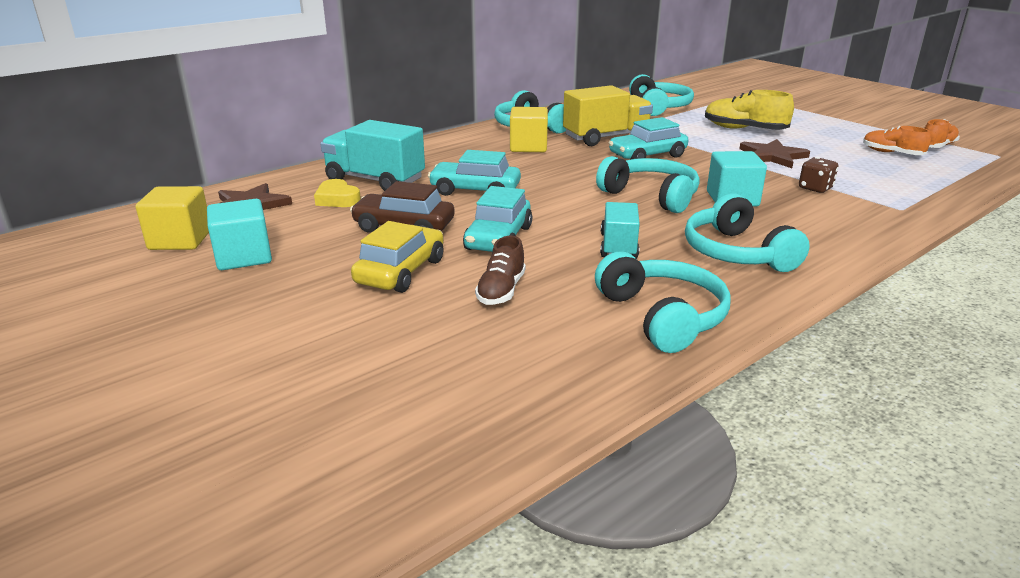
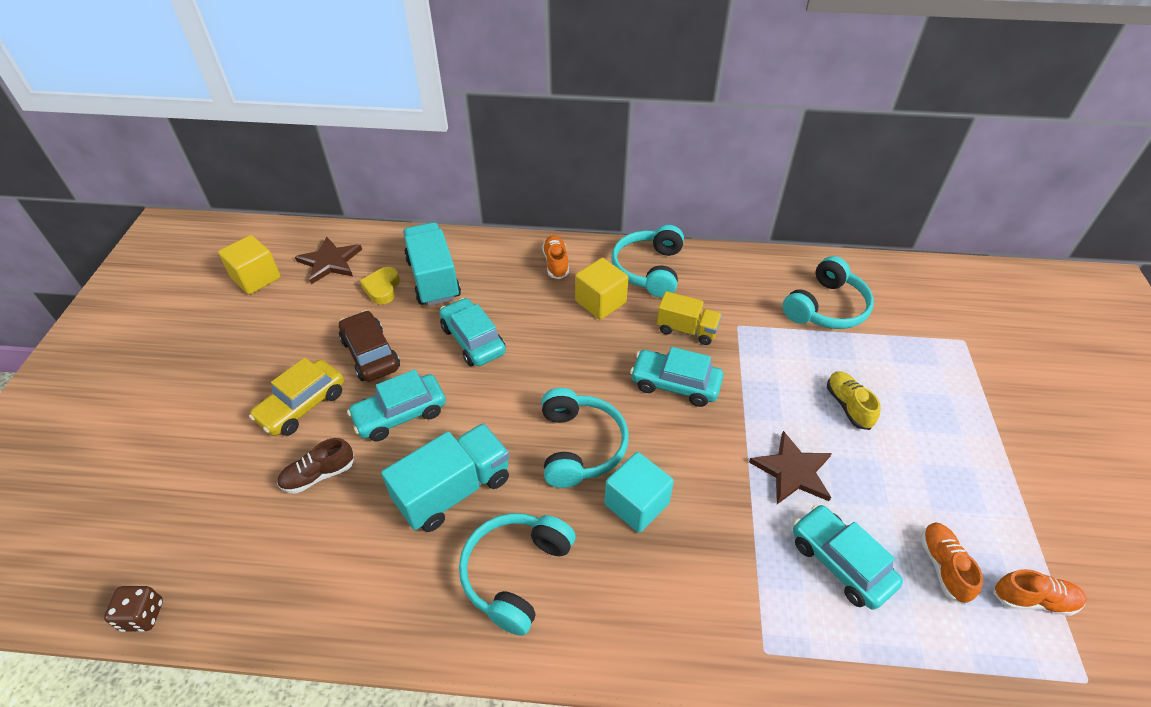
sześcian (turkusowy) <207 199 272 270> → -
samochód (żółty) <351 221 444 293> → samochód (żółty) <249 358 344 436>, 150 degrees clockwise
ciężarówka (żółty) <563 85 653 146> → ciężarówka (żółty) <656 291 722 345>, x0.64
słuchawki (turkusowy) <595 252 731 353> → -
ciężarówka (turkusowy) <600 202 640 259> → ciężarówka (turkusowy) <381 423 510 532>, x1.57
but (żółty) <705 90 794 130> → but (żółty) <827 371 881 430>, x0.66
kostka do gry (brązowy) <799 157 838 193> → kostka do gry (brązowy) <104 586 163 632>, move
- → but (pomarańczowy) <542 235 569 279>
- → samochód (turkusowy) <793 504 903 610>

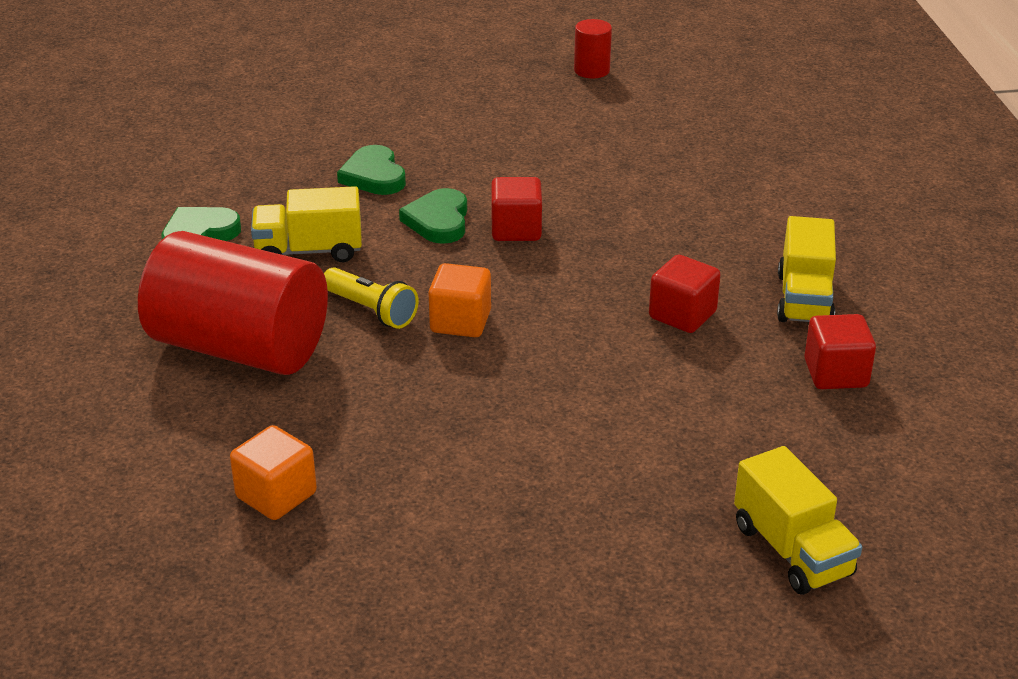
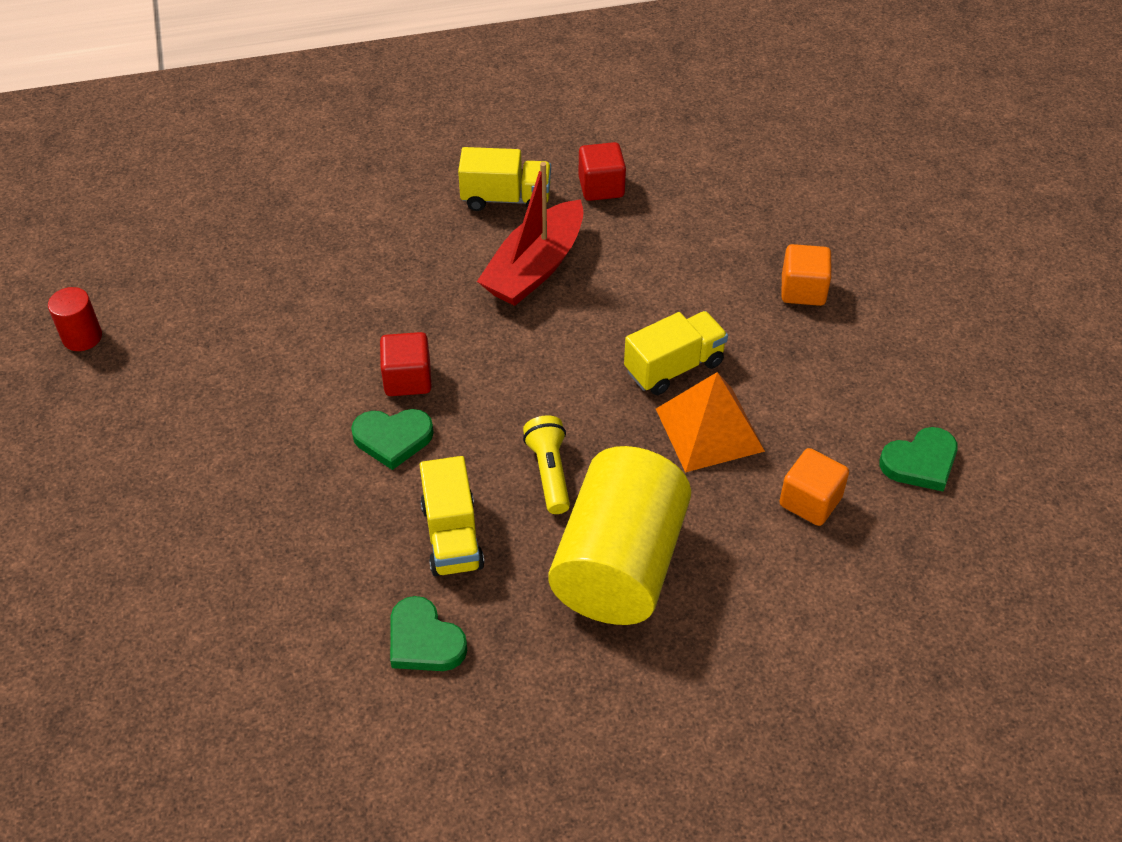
walec (czerwony) <138 231 328 375> → walec (żółty) <548 446 691 625>
latarka (żółty) <324 267 419 329> → latarka (żółty) <523 415 570 514>, 45 degrees counterclockwise
serce (zielony) <337 145 406 195> → serce (zielony) <879 427 958 491>, move
sześcian (pomarańczowy) <428 263 491 337> → sześcian (pomarańczowy) <781 244 832 306>, move
sześcian (czerwony) <649 255 721 333> → łódka (czerwony) <477 162 584 306>
ciężarówka (żółty) <734 446 862 595> → ciężarówka (żółty) <624 311 728 395>, move
- → piramida (pomarańczowy) <656 372 765 472>

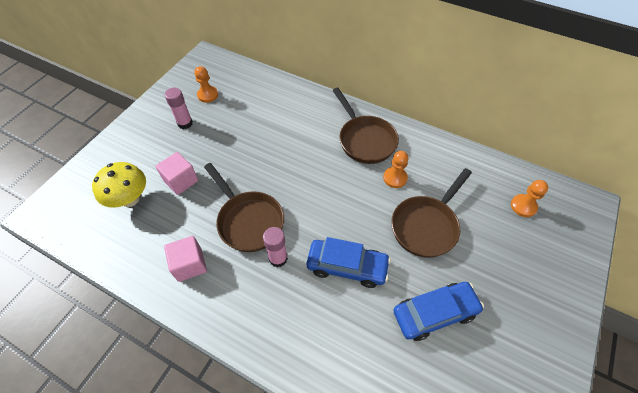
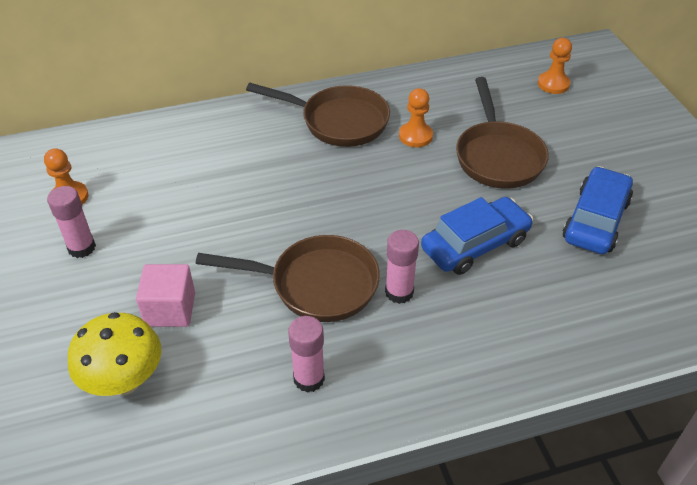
sześcian (różowy) <164 236 207 282> → klej w sztyfcie (różowy) <288 316 325 393>

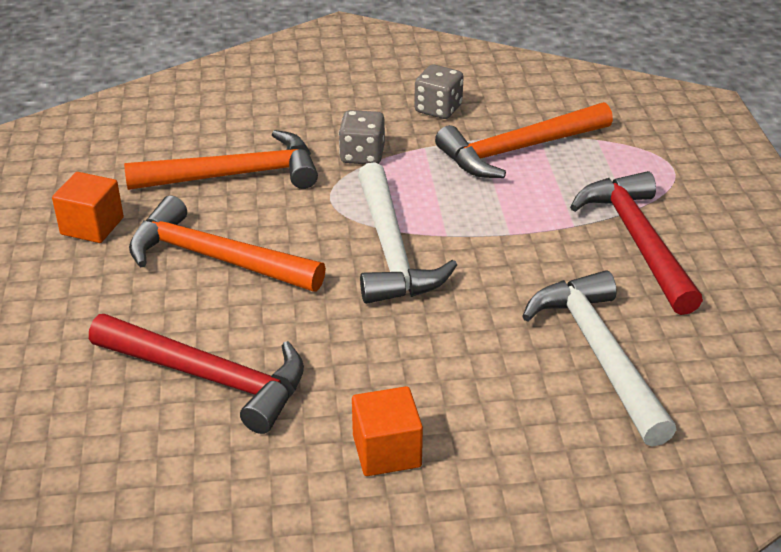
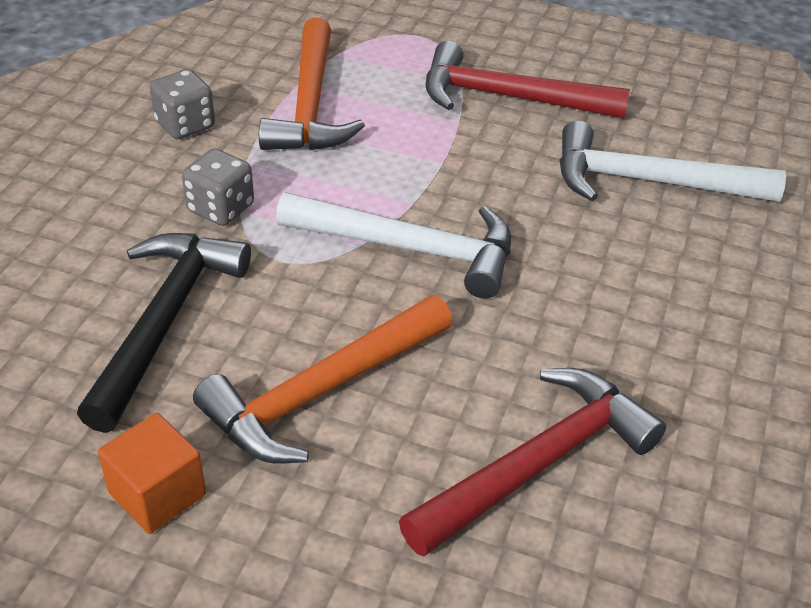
młotek (pomarańczowy) <124 130 318 190> → młotek (czarny) <77 233 251 433>
sześcian (pomarańczowy) <352 386 423 476> → -

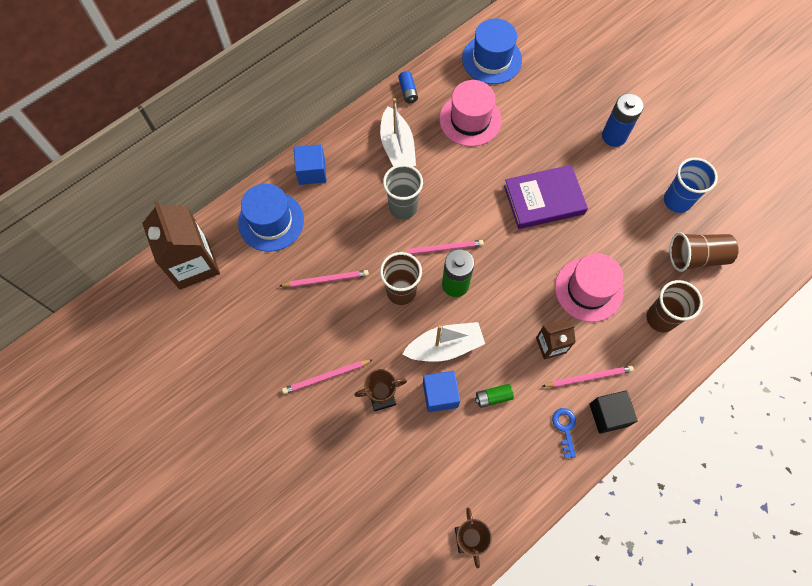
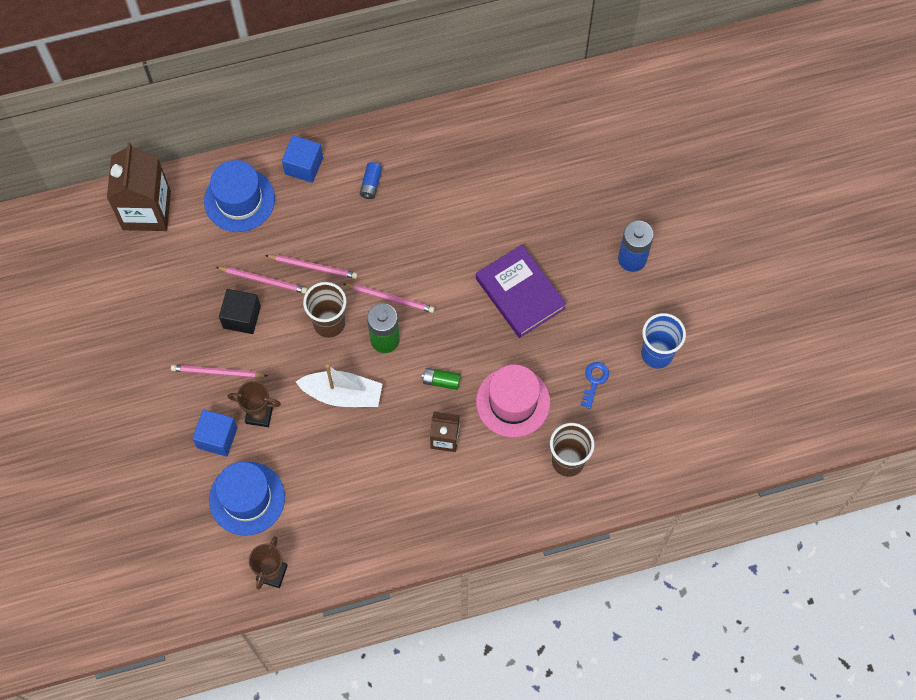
łódka (biały) <380 98 416 167> → -
szklanka (szary) <383 164 423 219> → -
bateria (niebieski) <398 71 418 103> → bateria (niebieski) <360 162 382 199>, move
sześcian (niebieski) <423 371 460 412> → sześcian (niebieski) <192 410 238 457>, move
kapelusz (różowy) <439 80 502 146> → -
kapelusz (niebieski) <462 18 522 84> → kapelusz (niebieski) <209 462 285 536>, move
bateria (zielony) <475 384 514 408> → bateria (zielony) <422 368 461 390>, move
książka (fioletowy) <504 165 588 229> → książka (fioletowy) <476 245 566 338>, 45 degrees clockwise
ołówek (różowy) <541 366 634 387> → ołówek (różowy) <265 255 358 279>, move
klucz (niebieski) <552 408 576 458> → klucz (niebieski) <580 362 609 409>, move
sześcian (czarny) <589 390 638 434> → sześcian (czarny) <219 289 261 334>, move
szklanka (brązowy) <670 232 739 272> → -

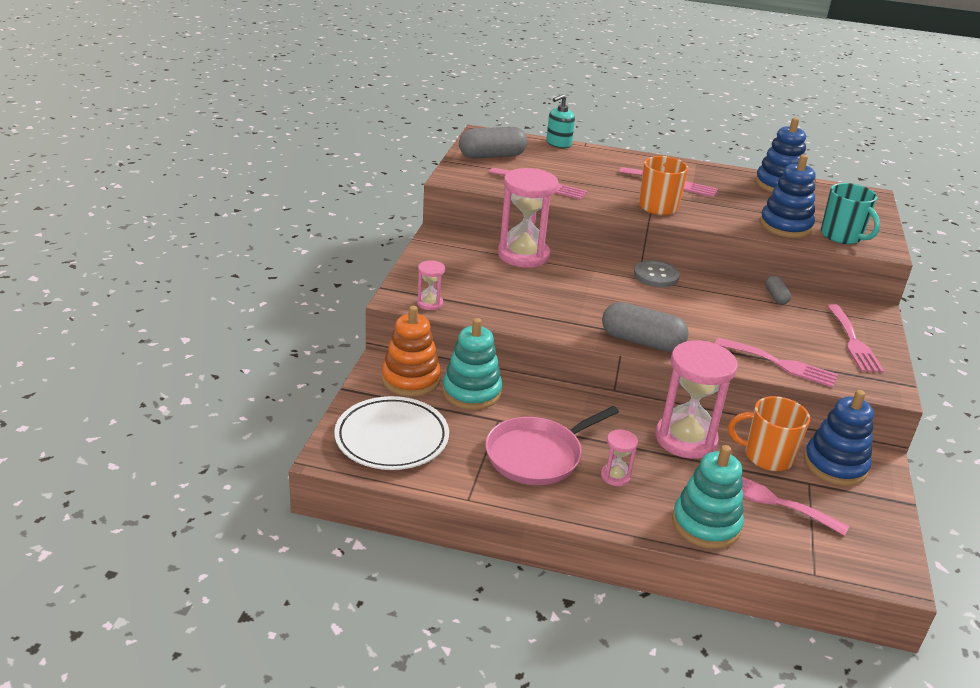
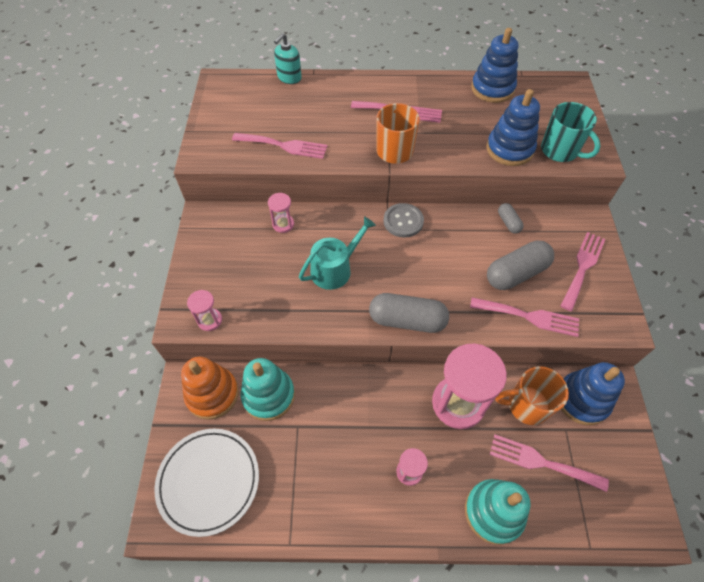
kapsułka (szary) <459 127 527 159> → kapsułka (szary) <487 240 554 290>, move
patelnia (różowy) <486 406 619 485> → -
klepsydra (różowy) <498 168 559 268> → klepsydra (różowy) <268 193 294 233>, x0.46
widelec (różowy) <827 304 884 373> → widelec (różowy) <560 232 606 311>, 135 degrees counterclockwise
- → konewka (turkusowy) <299 216 376 290>

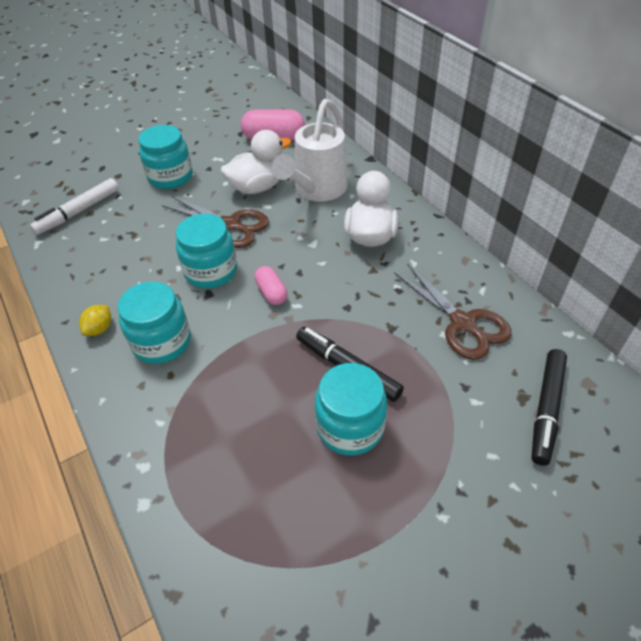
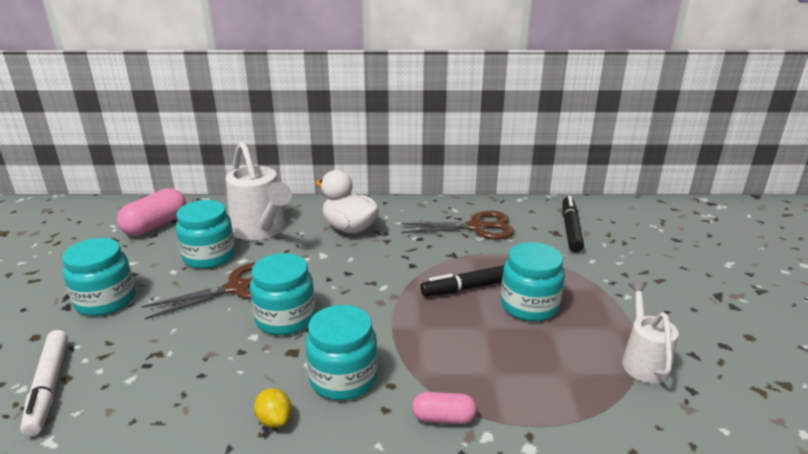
kaczka (biały) <221 130 292 194> → słoik (turkusowy) <176 200 235 269>
kapsułka (różowy) <254 266 288 305> → kapsułka (różowy) <412 392 477 424>, move
flamaster (czarny) <531 349 567 466> → flamaster (czarny) <562 196 584 253>, 135 degrees counterclockwise
- → konewka (biały) <622 281 679 383>

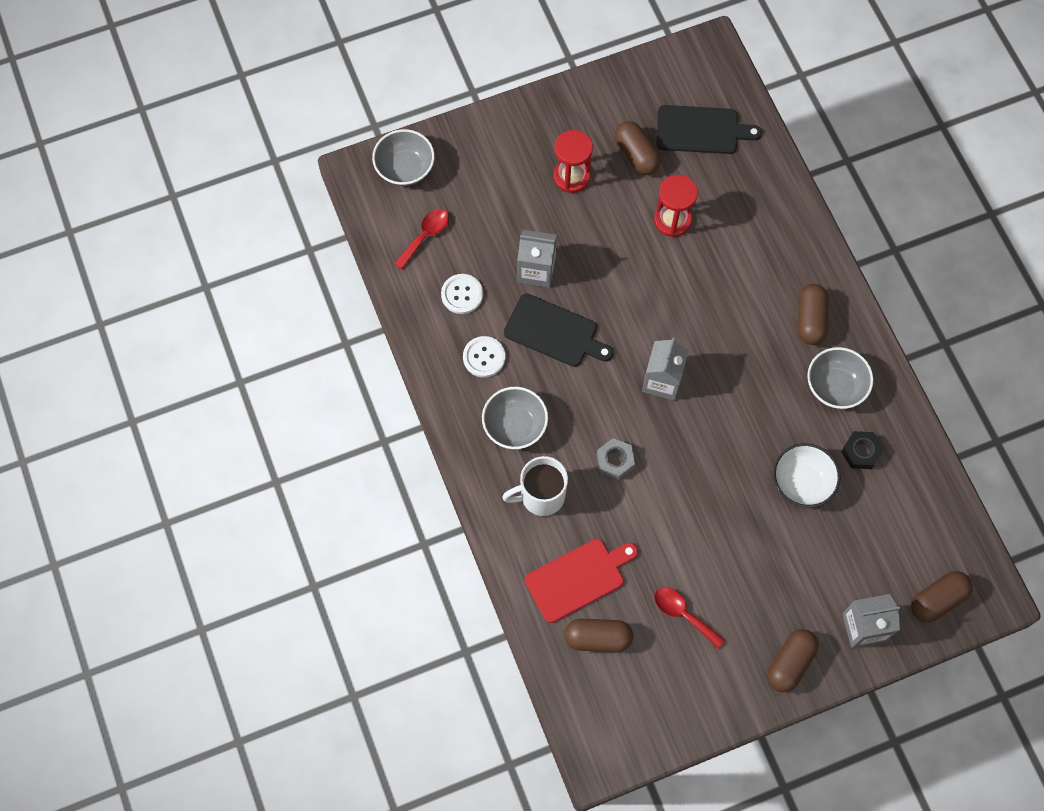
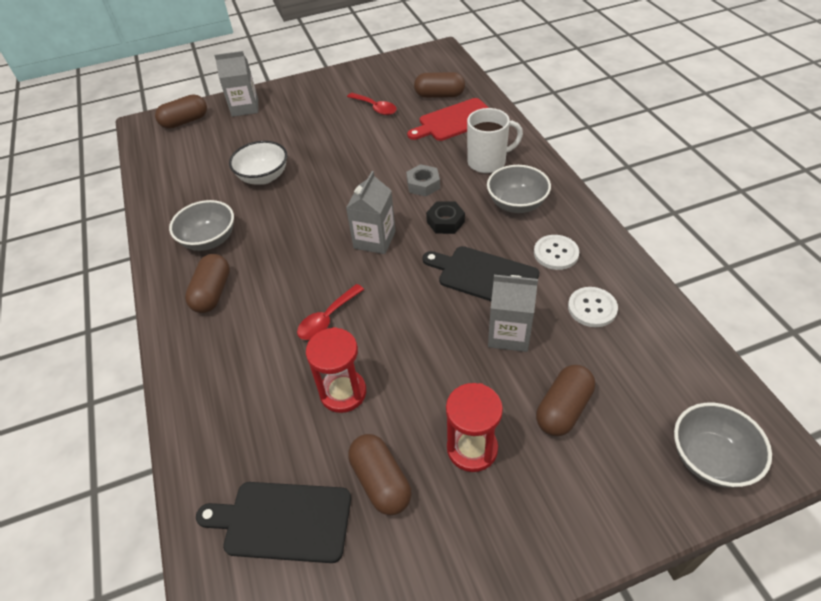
łyżka (czerwony) <394 209 449 270> → łyżka (czerwony) <297 284 364 340>, move
kapsułka (brązowy) <767 629 819 693> → kapsułka (brązowy) <536 365 595 436>, move
nakrętka (czarny) <841 431 884 469> → nakrętka (czarny) <426 201 465 234>, move

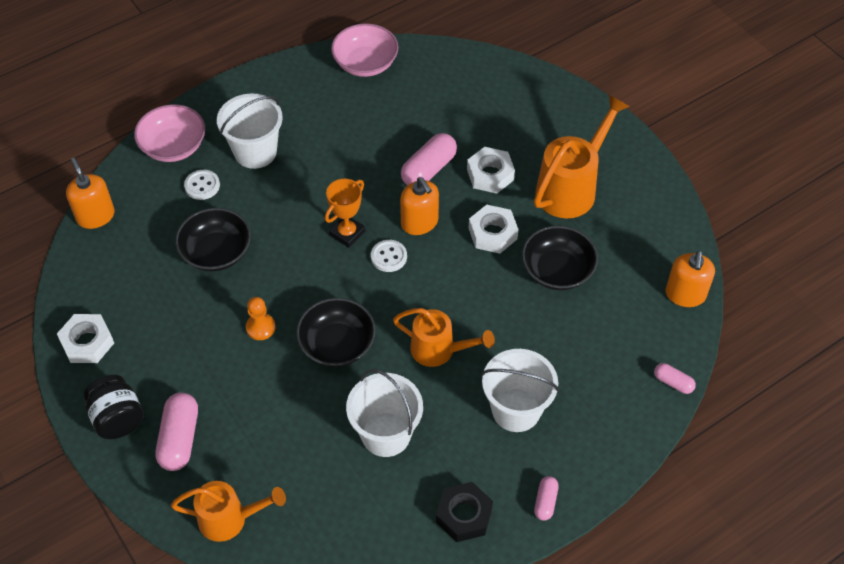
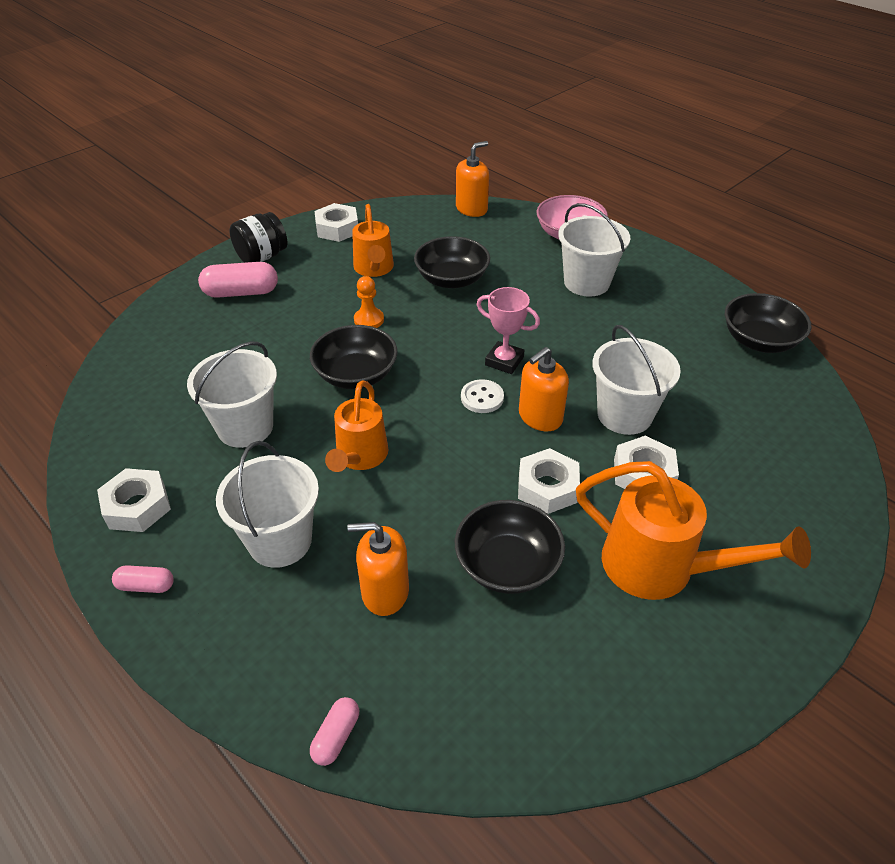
konewka (pomarańczowy) <171 481 286 542> → konewka (pomarańczowy) <352 204 394 277>, move
guzik (biały) <184 170 220 200> → -
puchar (pomarańczowy) <325 179 365 248> → puchar (różowy) <476 287 540 374>
miska (różowy) <331 23 399 77> → miska (czarny) <725 293 812 353>
kapsułka (różowy) <401 133 457 186> → wiadro (biały) <592 325 681 435>
nakrętka (czarny) <436 482 493 542> → nakrętka (biały) <97 468 171 532>
dozownik mydła (pomarańczowy) <665 251 715 307> → dozownik mydła (pomarańczowy) <347 522 409 616>, move

